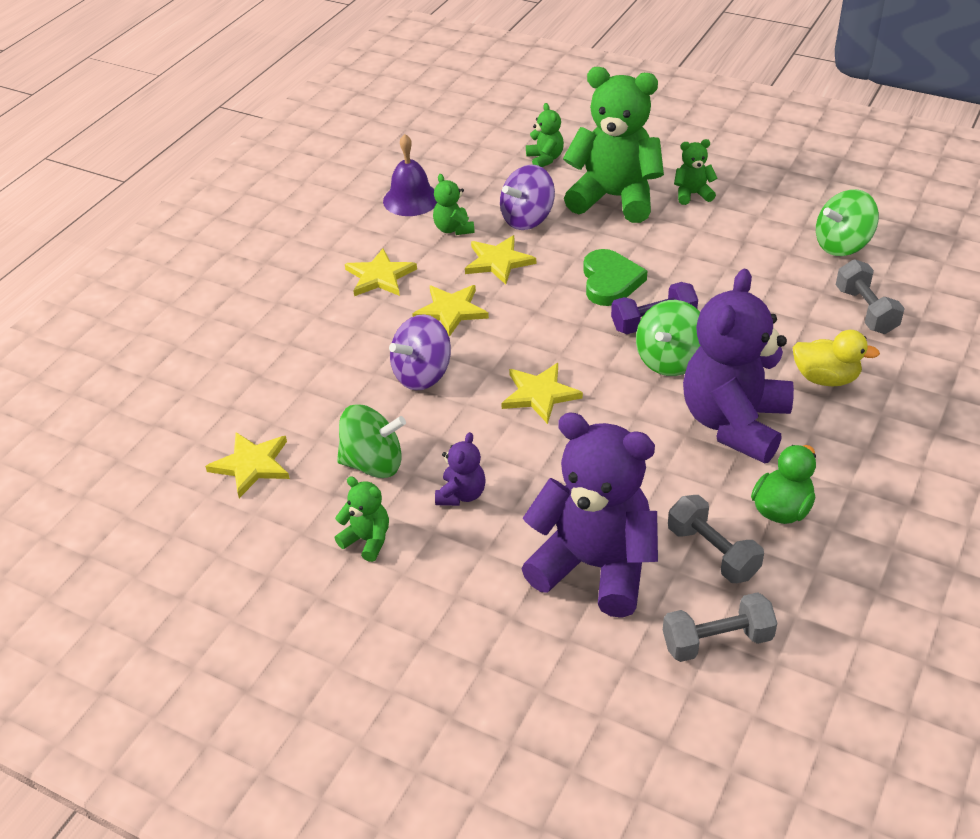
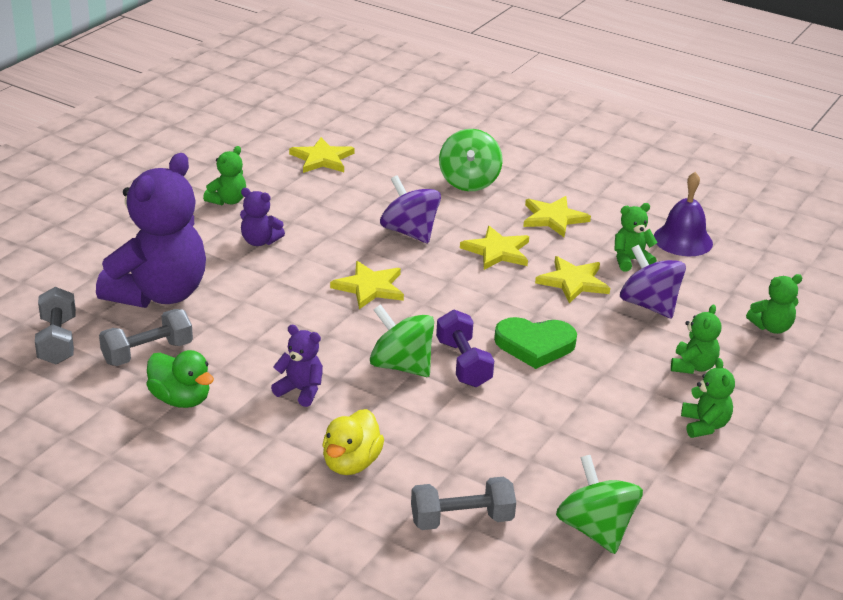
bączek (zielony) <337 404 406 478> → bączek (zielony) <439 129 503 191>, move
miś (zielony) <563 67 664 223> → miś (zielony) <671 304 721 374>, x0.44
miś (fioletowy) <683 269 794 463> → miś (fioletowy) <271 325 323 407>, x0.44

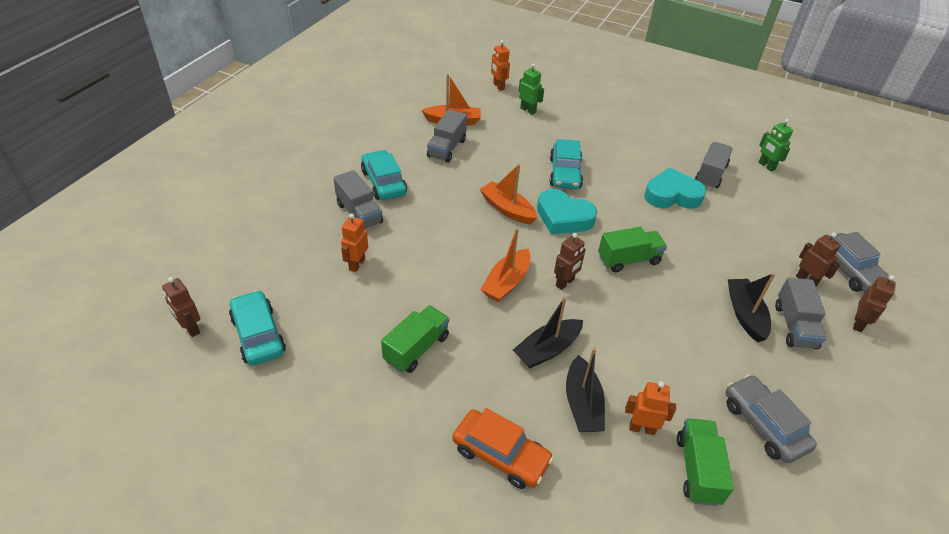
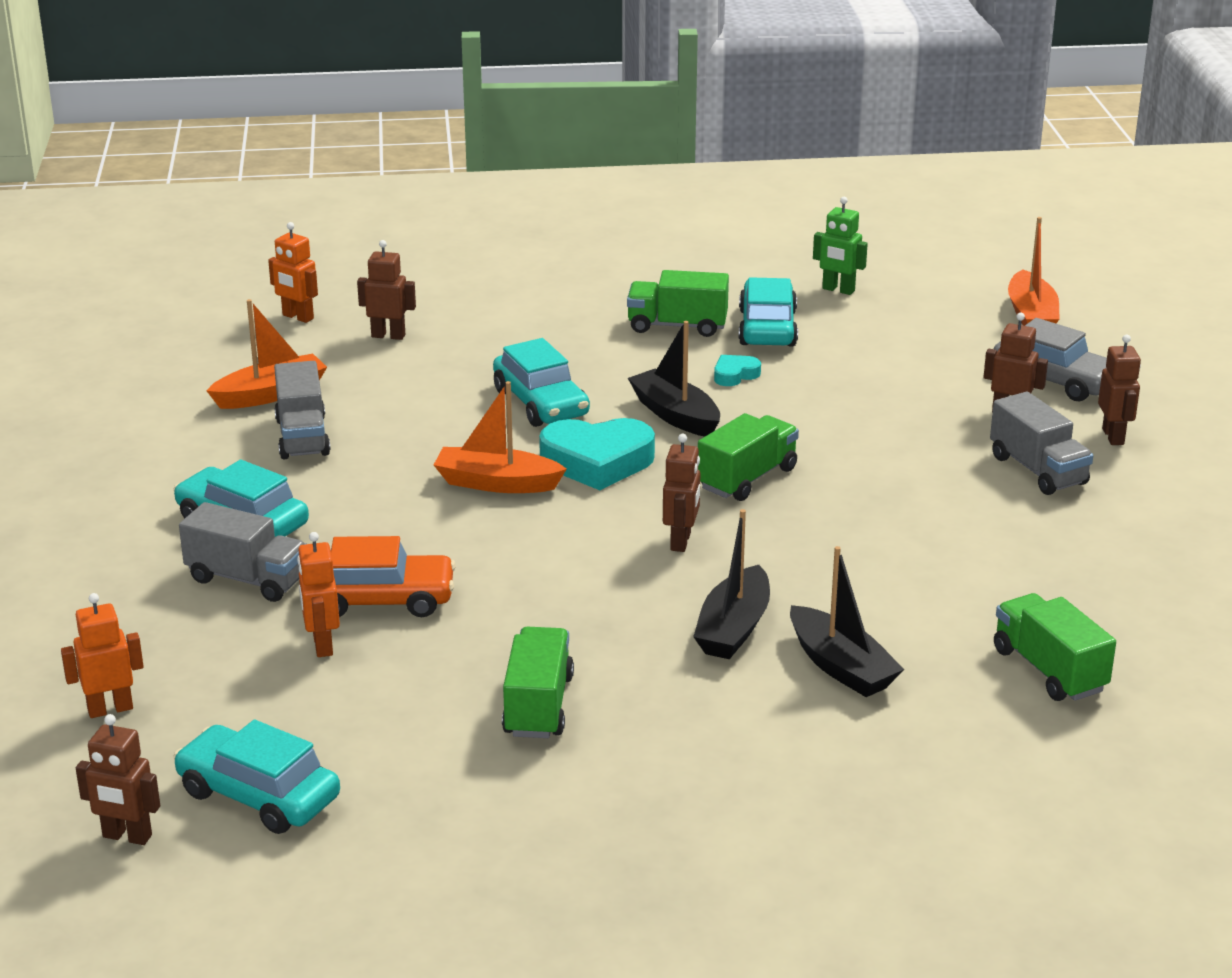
samochód (pomarańczowy) <452 408 554 489> → samochód (pomarańczowy) <331 536 456 617>, move
łódka (pomarańczowy) <480 228 530 302> → łódka (pomarańczowy) <1008 217 1060 326>, move
robot (zielony) <519 63 544 115> → robot (brązowy) <357 240 416 340>
robot (pomarańczowy) <625 381 676 435> → robot (pomarańczowy) <61 593 144 718>, move
serce (turkusowy) <644 168 706 209> → serce (turkusowy) <714 355 761 386>, x0.48
ciężarówka (szary) <695 142 732 188> → samochód (turkusowy) <738 277 798 346>
samochód (szary) <726 374 817 463> → -
łódka (czarny) <728 273 775 342> → łódka (czarny) <628 321 720 436>, move
- → ciężarówka (zielony) <627 270 729 337>

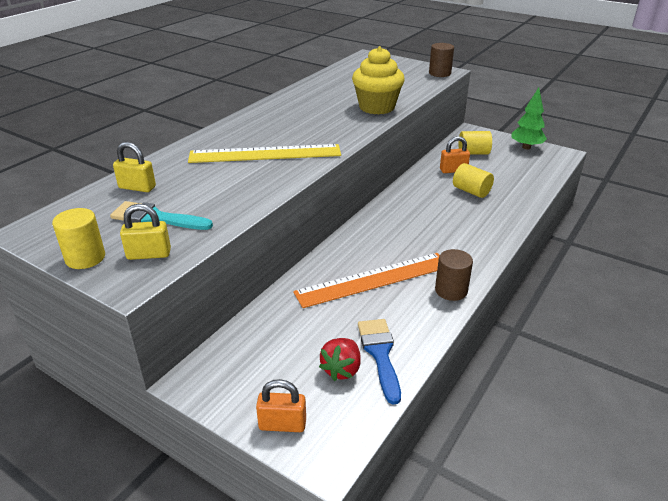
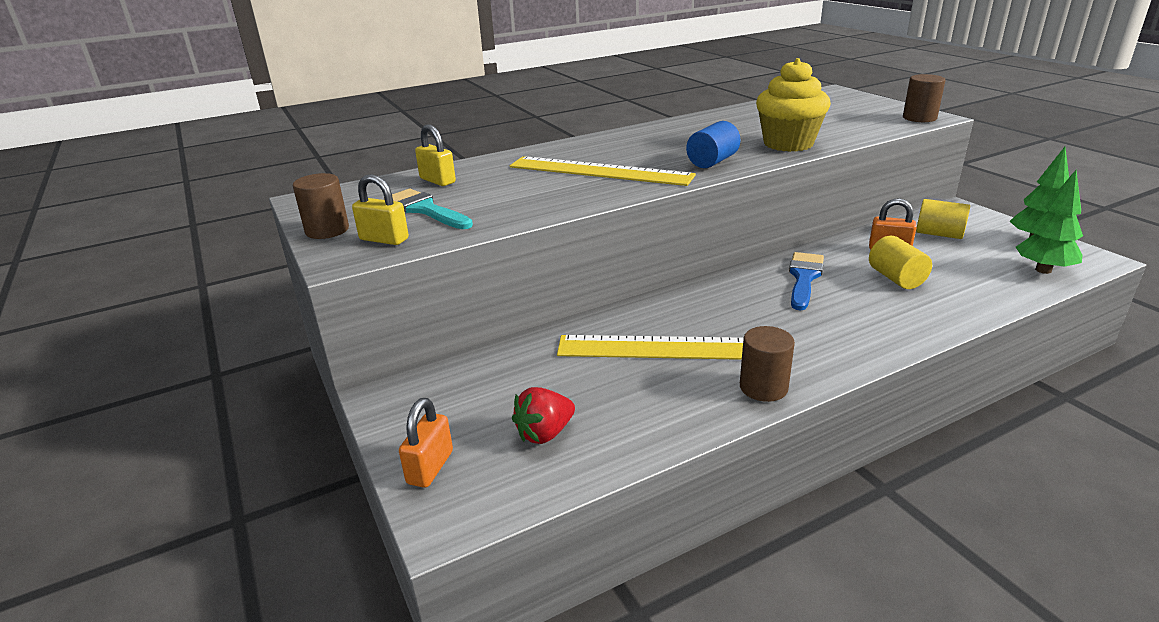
walec (żółty) <52 208 105 269> → walec (brązowy) <293 173 349 239>
kłódka (pomarańczowy) <256 379 306 432> → kłódka (pomarańczowy) <399 398 453 488>, 75 degrees clockwise
linijka (pomarańczowy) <293 253 440 308> → linijka (żółty) <557 335 744 360>
pędzel (niebieski) <358 319 401 404> → pędzel (niebieski) <789 252 824 311>, move
- → walec (niebieski) <686 121 741 168>
- → drzewko (zielony) <1016 170 1083 274>

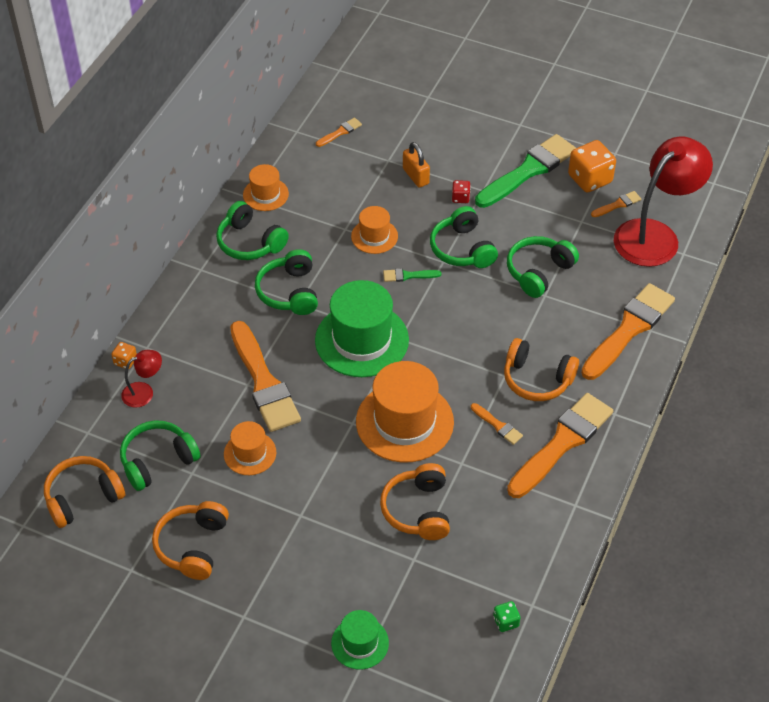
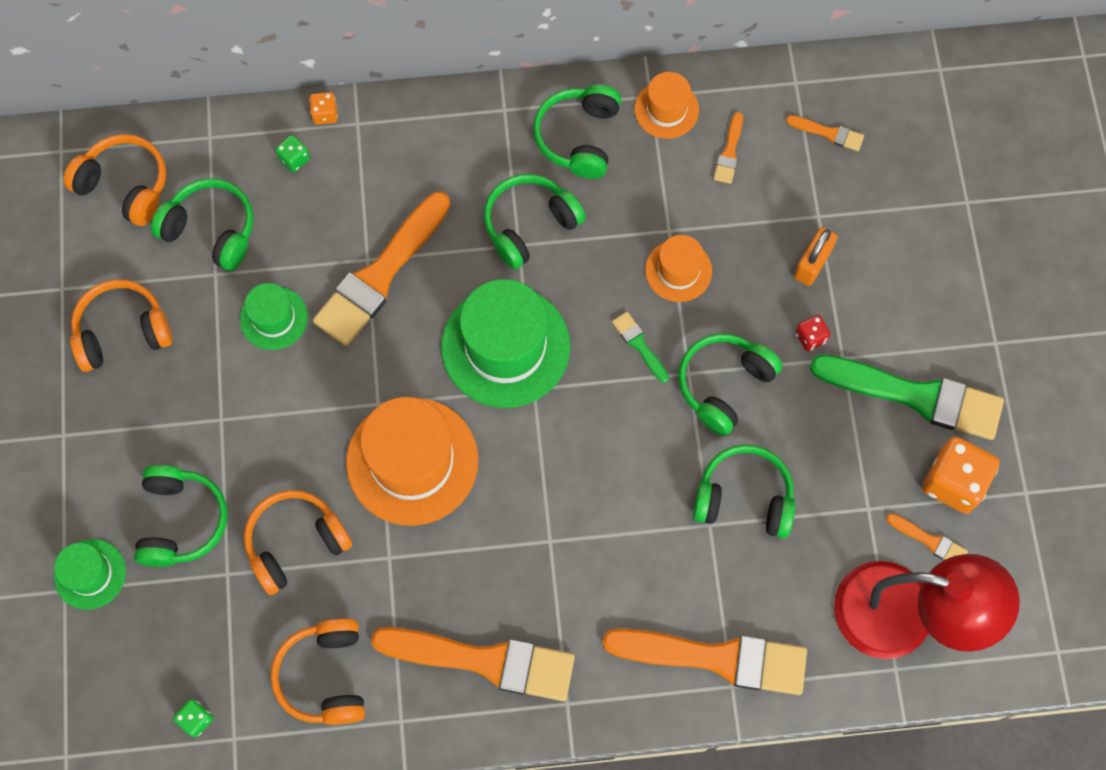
lampka (czerwony) <121 350 162 408> → kostka do gry (zielony) <275 135 310 172>
kapelusz (pomarańczowy) <224 421 276 475> → kapelusz (zielony) <240 283 308 350>
pędzel (pomarańczowy) <471 403 523 445> → pędzel (pomarańczowy) <713 112 743 184>, move
słuchawki (pomarańczowy) <504 338 579 401> → słuchawki (pomarańczowy) <270 618 365 725>, move
- → słuchawki (zielony) <134 465 228 567>

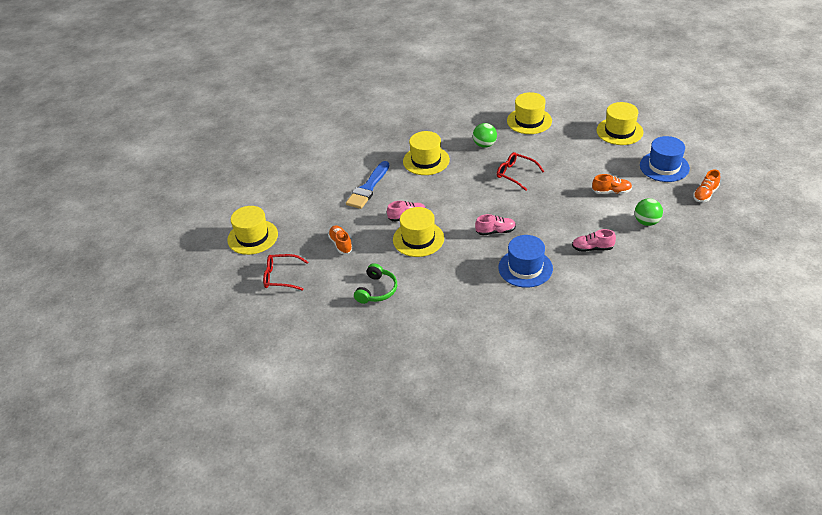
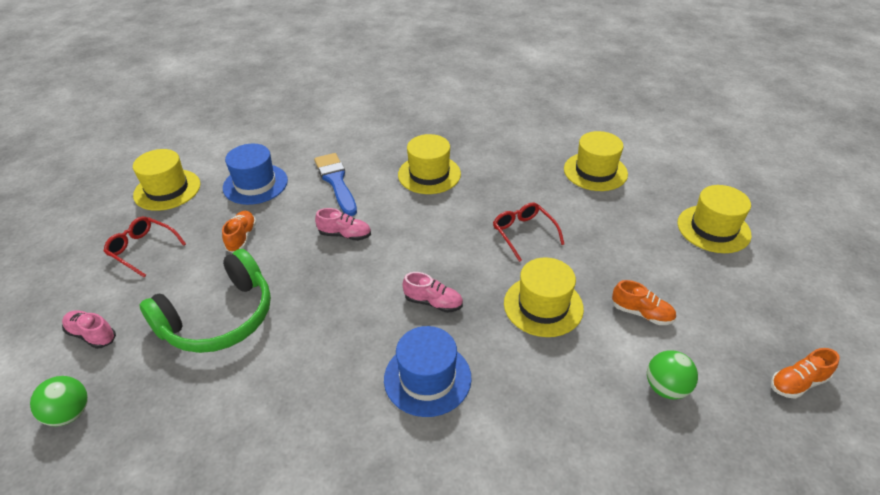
pędzel (niebieski) <346 161 389 209> → pędzel (niebieski) <314 153 357 216>, 105 degrees clockwise
słuchawki (zielony) <354 263 397 304> → słuchawki (zielony) <139 249 271 353>, x1.78
kapelusz (żółty) <393 207 444 257> → kapelusz (żółty) <504 257 584 337>, move
piłka (zielony) <473 123 497 148> → piłka (zielony) <30 376 88 426>, move
but (różowy) <572 229 616 252> → but (różowy) <62 310 116 349>, move
kapelusz (niebieski) <640 136 690 182> → kapelusz (niebieski) <223 144 288 205>, move

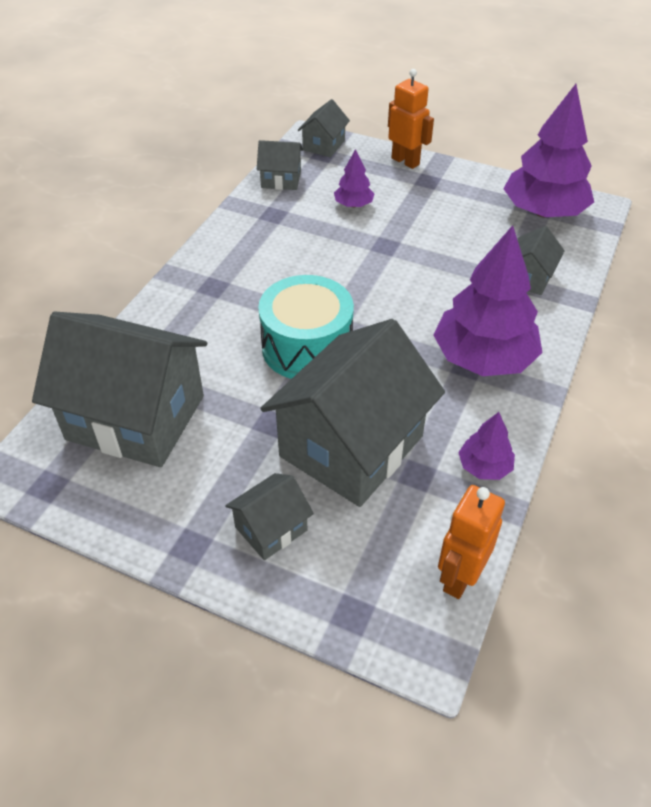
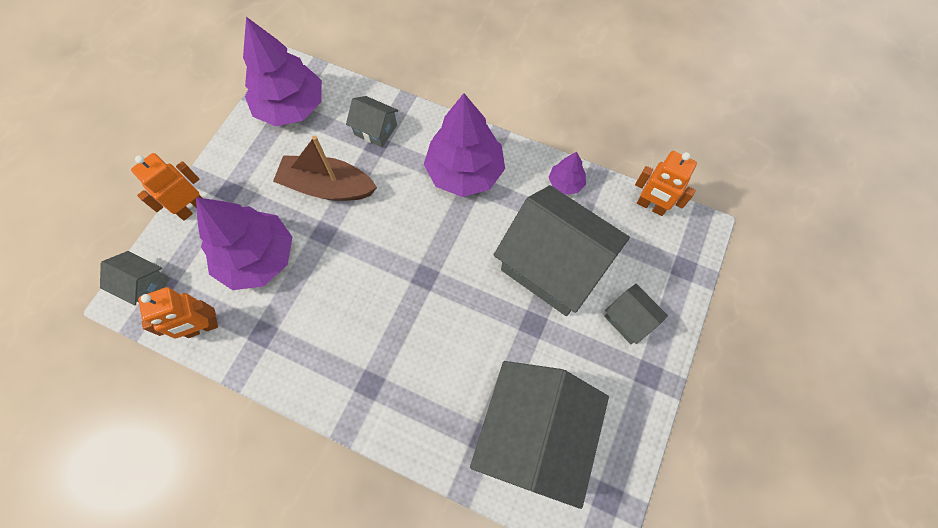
domek (szary) <257 140 303 190> → robot (pomarańczowy) <138 287 218 339>
bęben (turkusowy) <258 275 354 379> → -
drzewko (fioletowy) <334 149 375 207> → drzewko (fioletowy) <196 197 292 290>, x2.13
- → łódka (brązowy) <273 136 377 201>

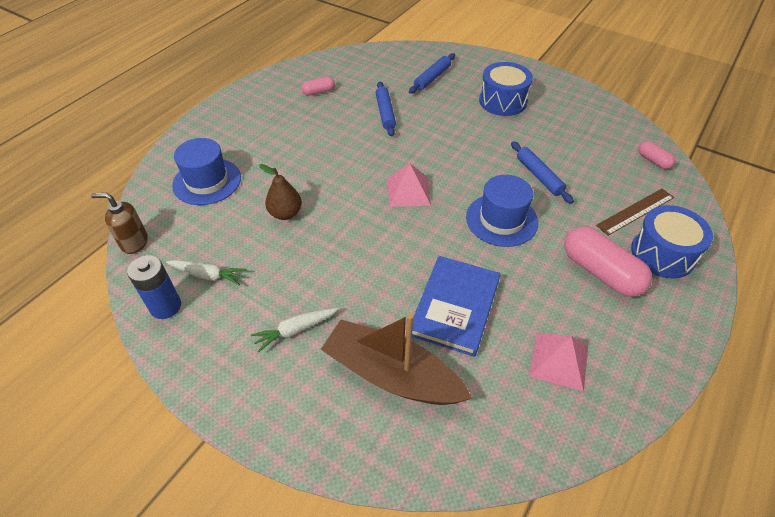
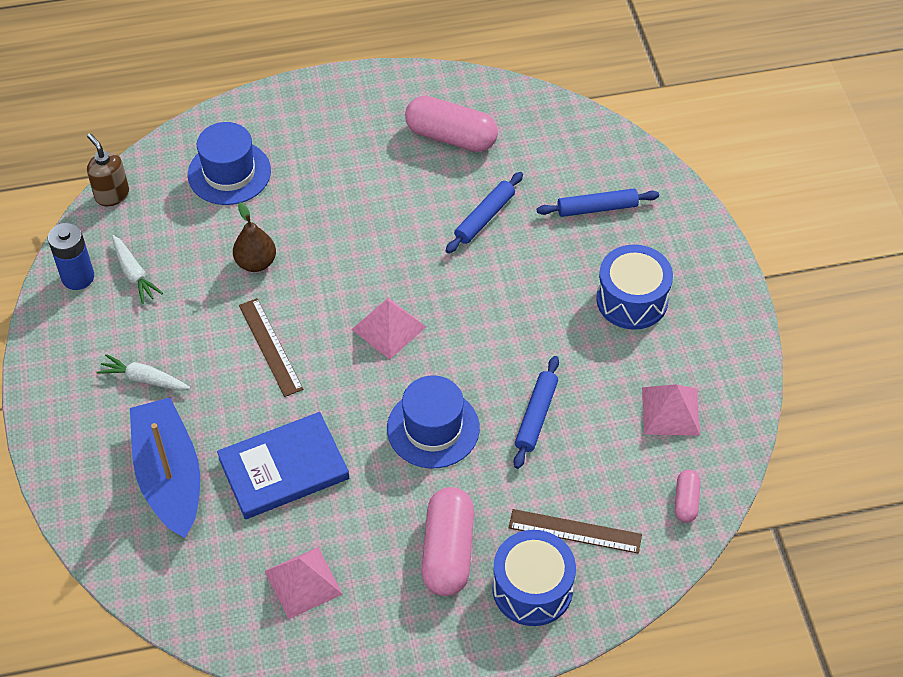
kapsułka (różowy) <301 76 335 96> → kapsułka (różowy) <405 96 498 152>, x1.97
łódka (brązowy) <321 314 472 405> → łódka (niebieski) <130 398 200 538>
- → linijka (brązowy) <239 298 303 397>
- → piramida (różowy) <642 384 700 436>

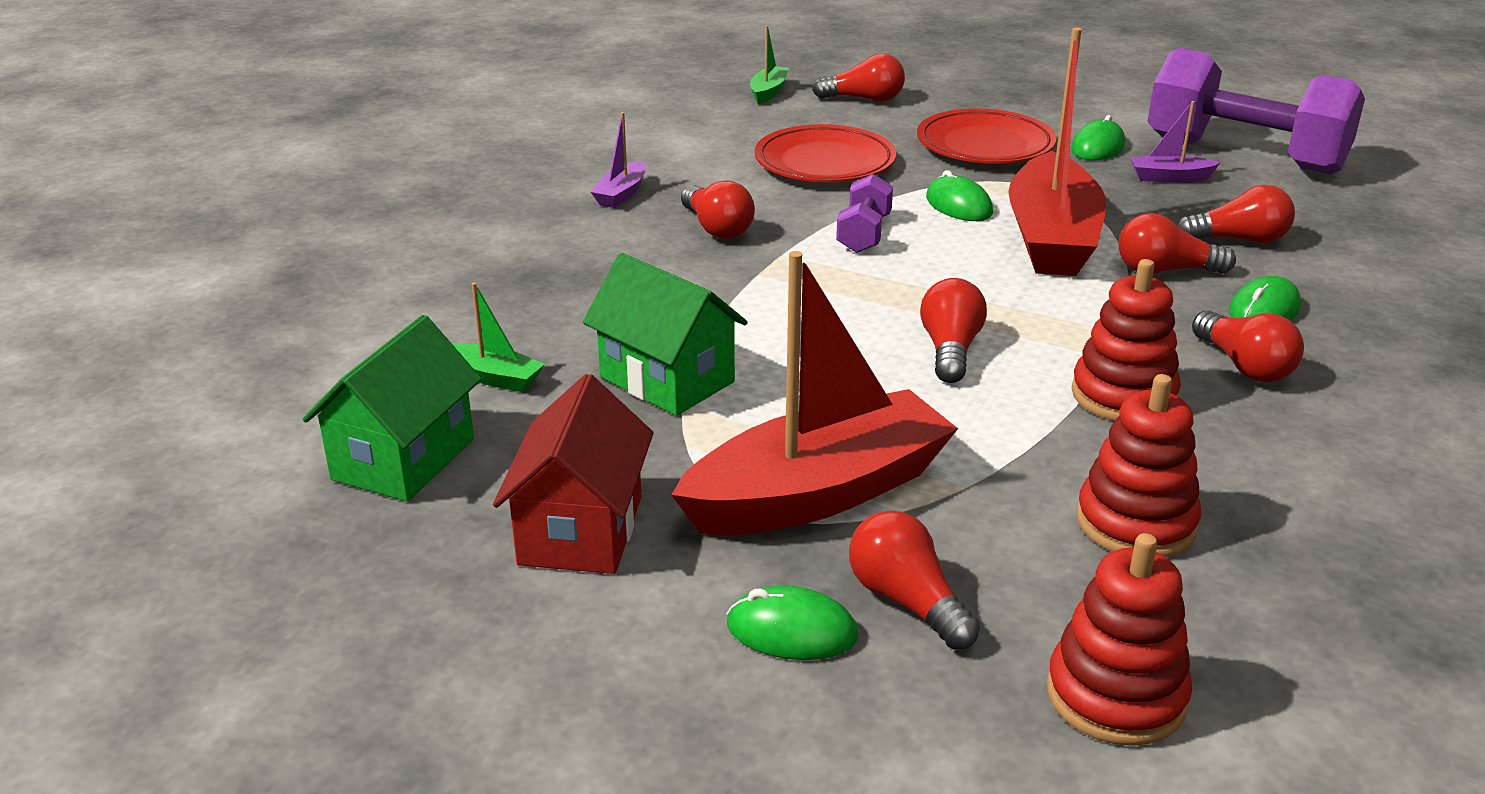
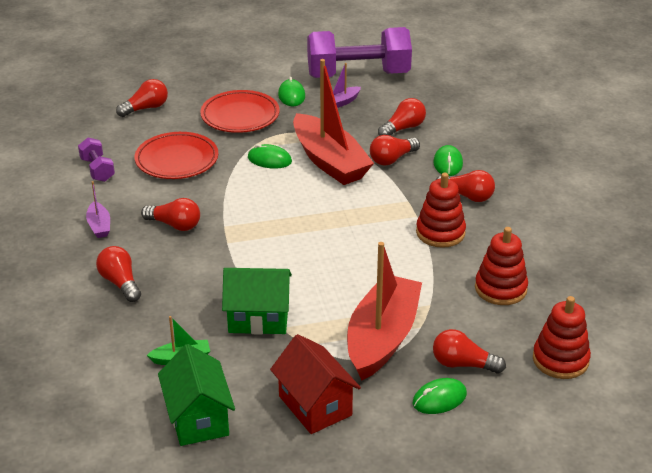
łódka (zielony) <750 25 789 104> → -
hantel (fioletowy) <836 174 893 253> → hantel (fioletowy) <78 137 115 182>, move
żarówka (czerwony) <920 278 987 383> → żarówka (czerwony) <96 246 141 302>, move

